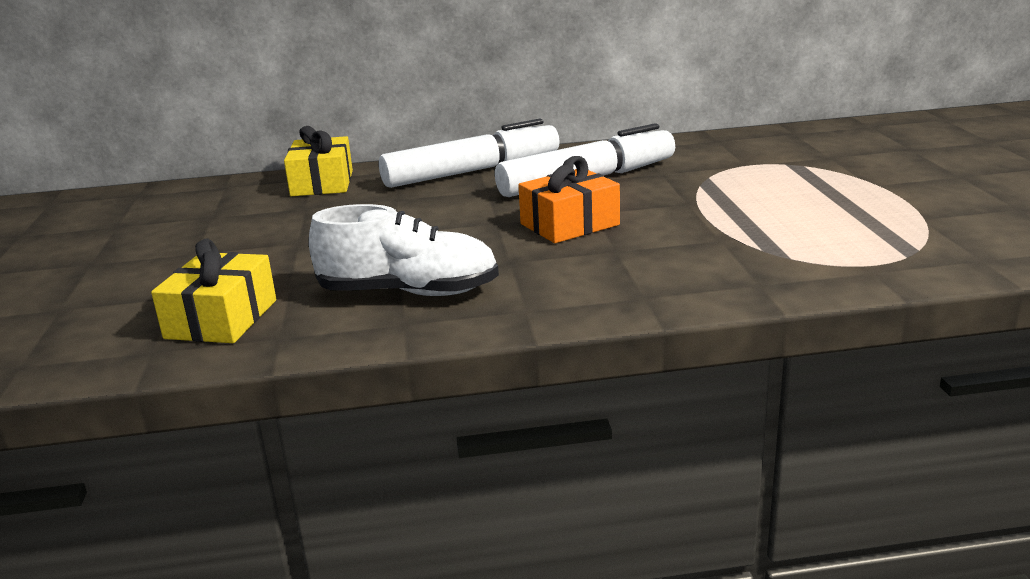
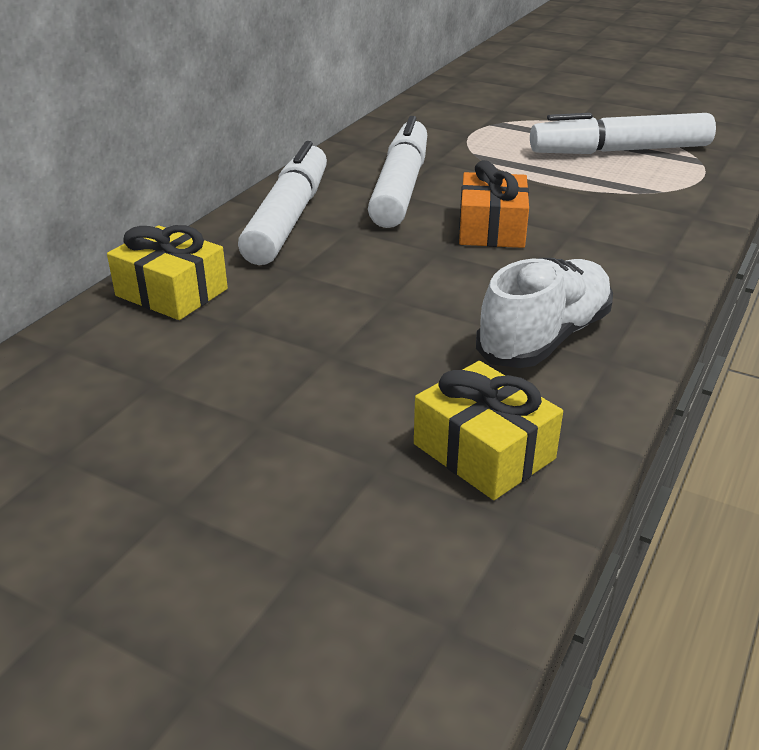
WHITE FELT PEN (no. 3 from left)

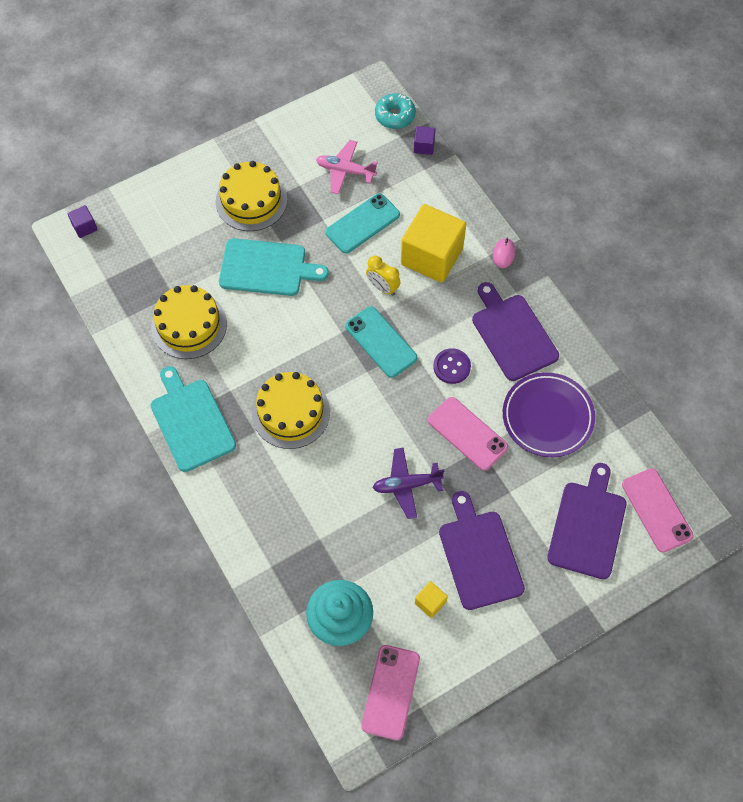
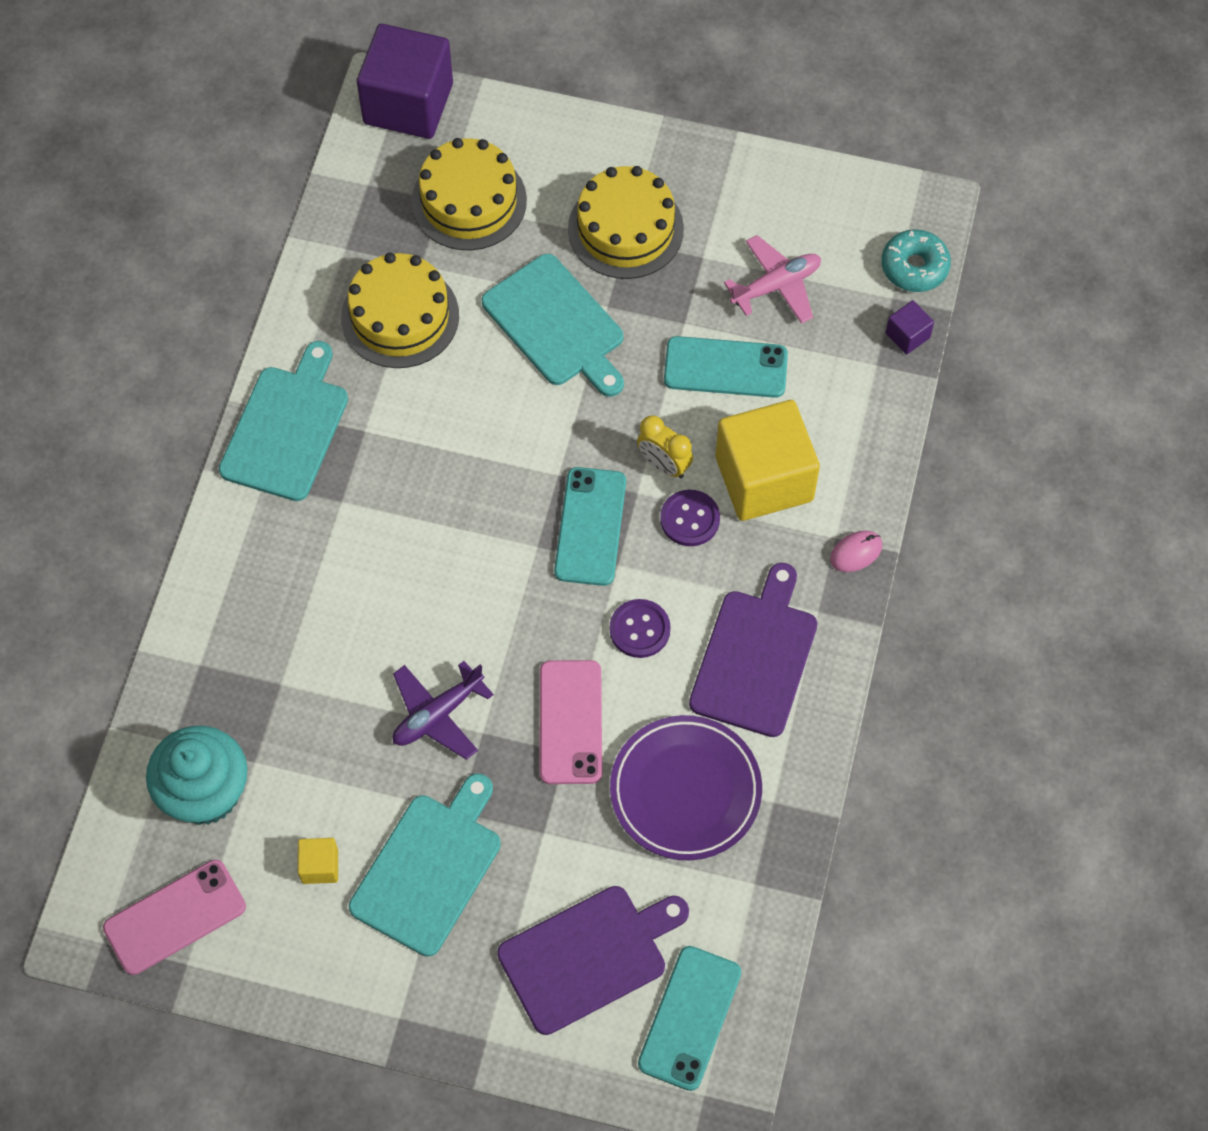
PURPLE SOLID CUBE (no. 1 from left)
YELLOW LAYER CAKE (no. 2 from left)
ROSY AEROPLANE
YELLOW BEDSIDE CLOCK
PURPLE AEROPLANE
AQUA CUTTING BOARD (no. 2 from left)
AQUA MOBILE PHONE (no. 2 from left)
PURPLE SHIRT BUTTON (no. 2 from left)

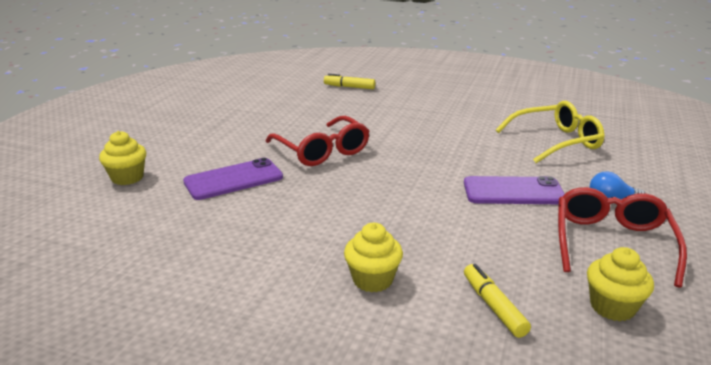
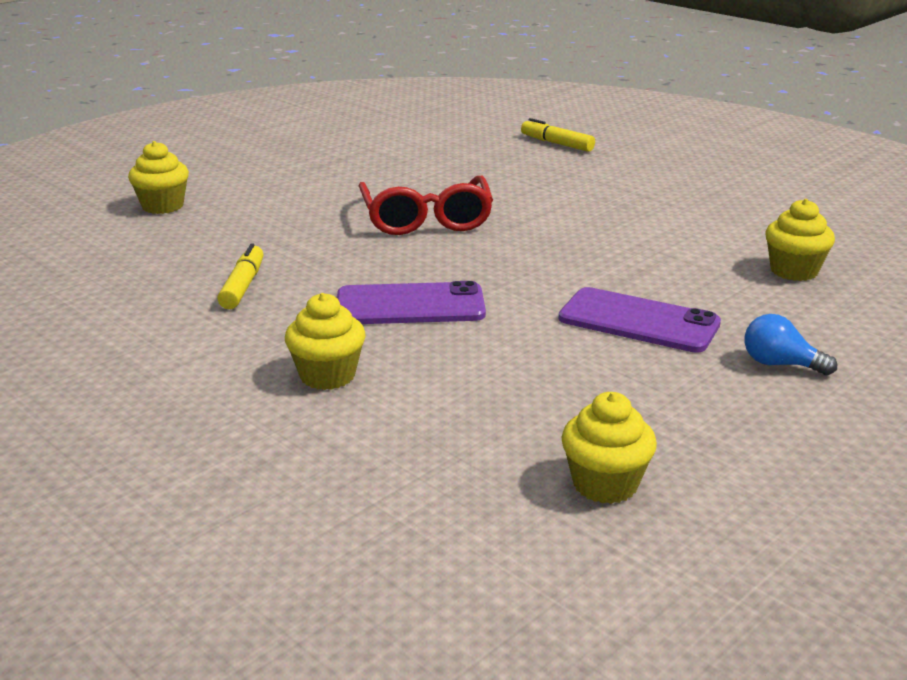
PURPLE MOBILE PHONE (no. 1 from left)
YELLOW FELT PEN (no. 1 from left)
YELLOW CUPCAKE (no. 4 from left)
RED EYEGLASSES (no. 2 from left in the first image)

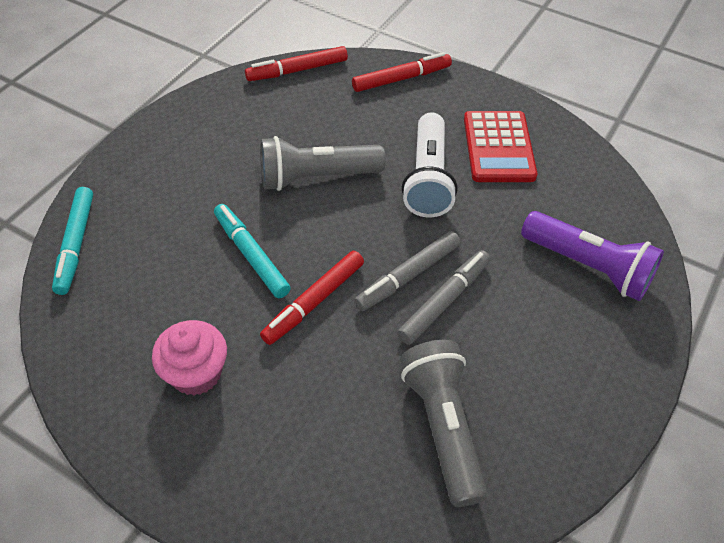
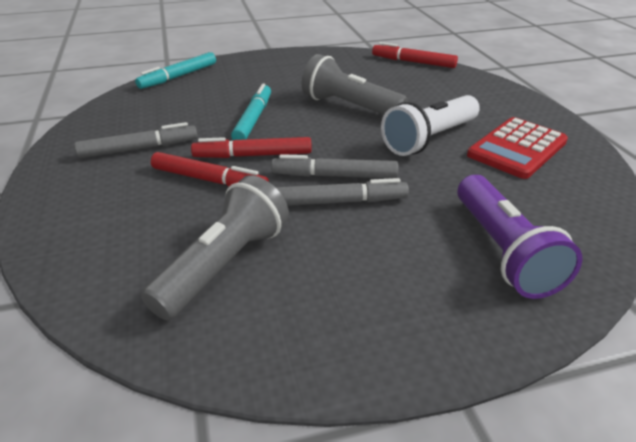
GRAY FELT PEN (no. 1 from left)
RED FELT PEN (no. 1 from left)

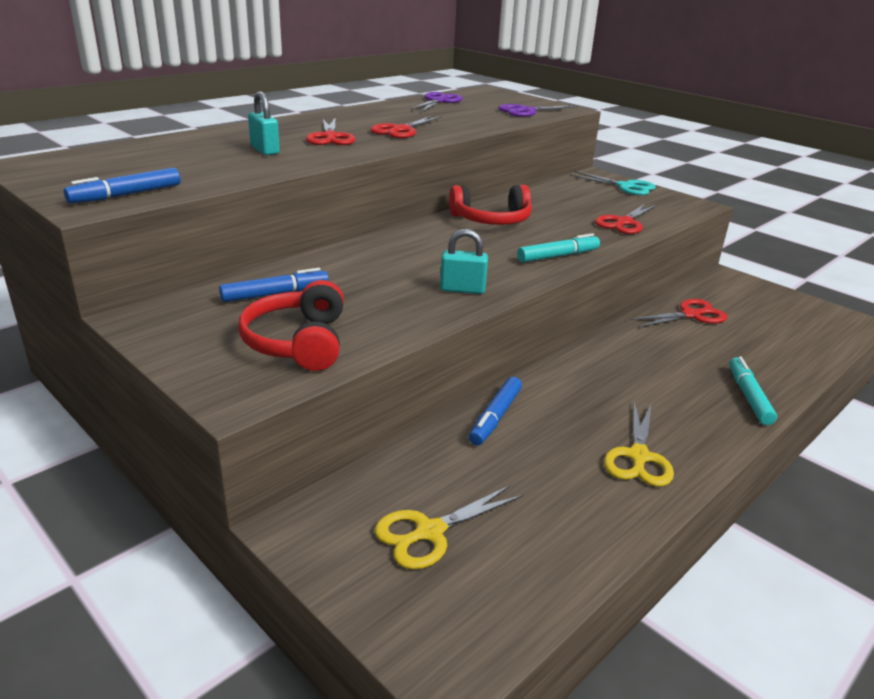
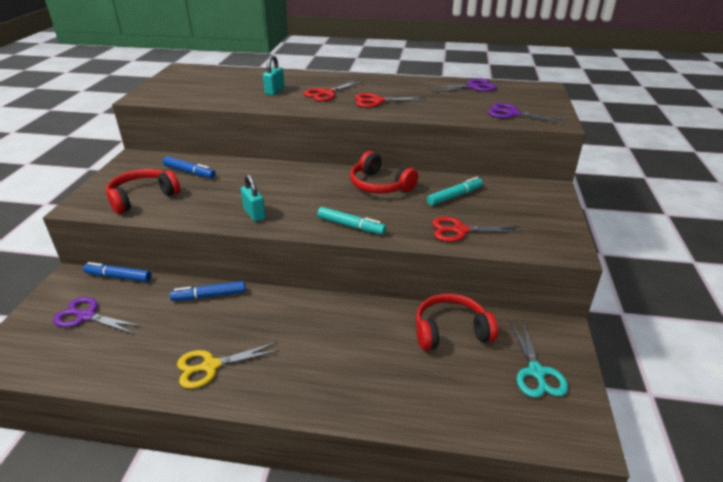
ROYAL BLUE FELT PEN (no. 1 from left)
PURPLE PAIR OF SCISSORS (no. 1 from left)
AQUA PAIR OF SCISSORS
RED HEADSET (no. 3 from left)
AQUA FELT PEN (no. 2 from left)

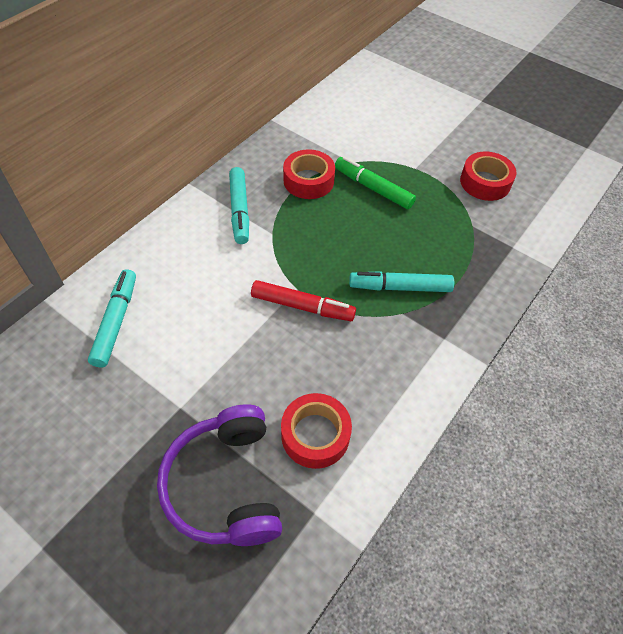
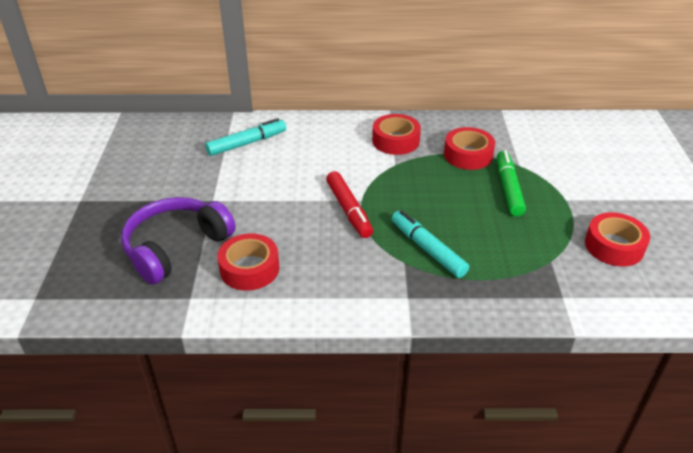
RED STICKY TAPE (no. 2 from left)

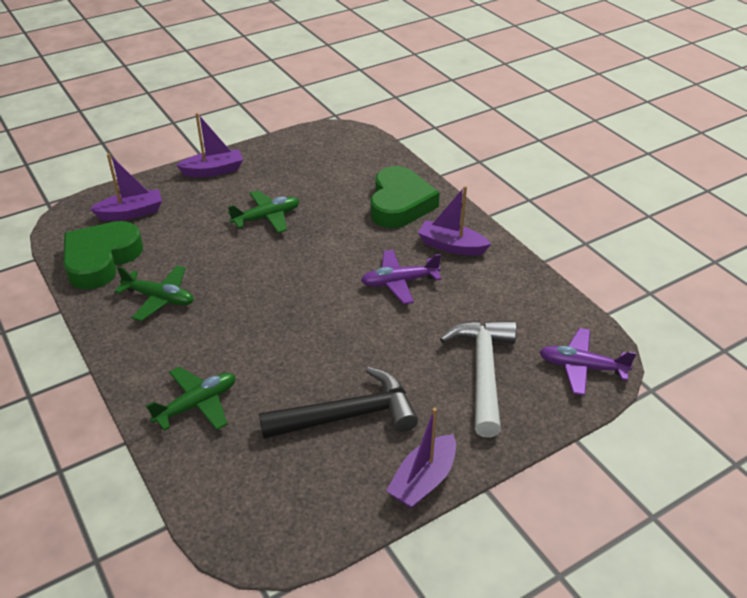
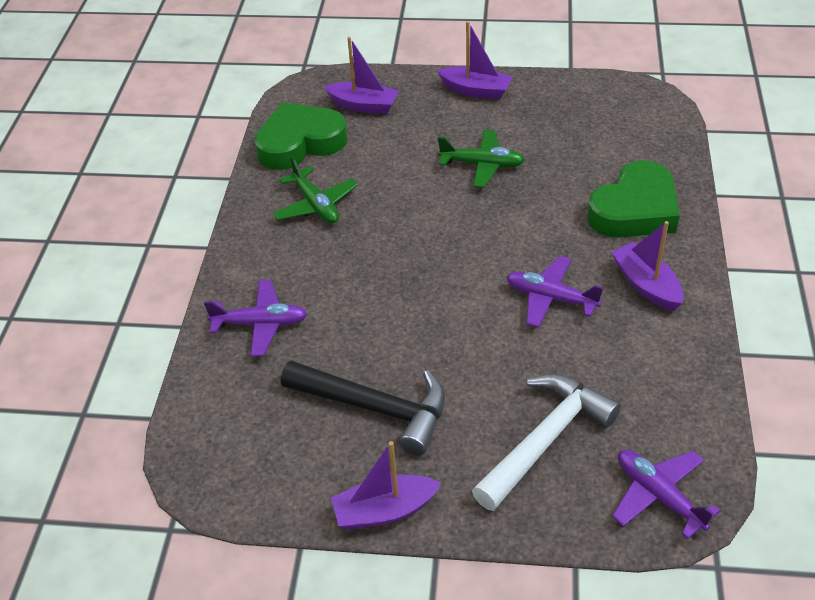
PURPLE AEROPLANE (no. 1 from left)

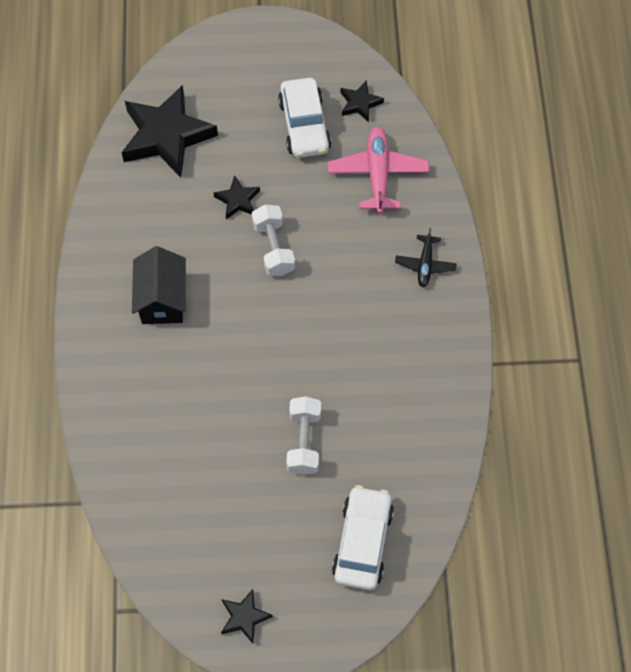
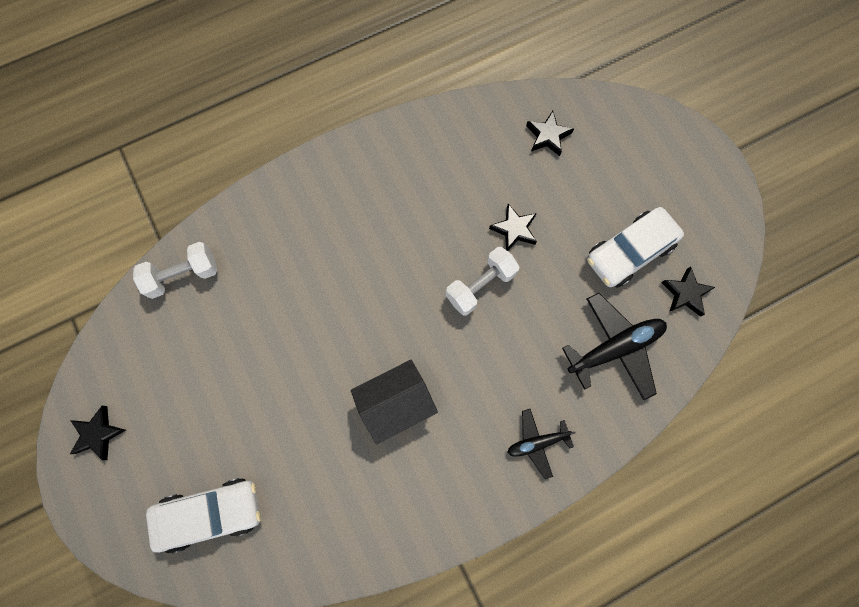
BLACK STAR SHAPE (no. 3 from left)
BLACK COTTAGE
WHITE FREE WEIGHT (no. 1 from left)
BLACK AEROPLANE (no. 2 from left)

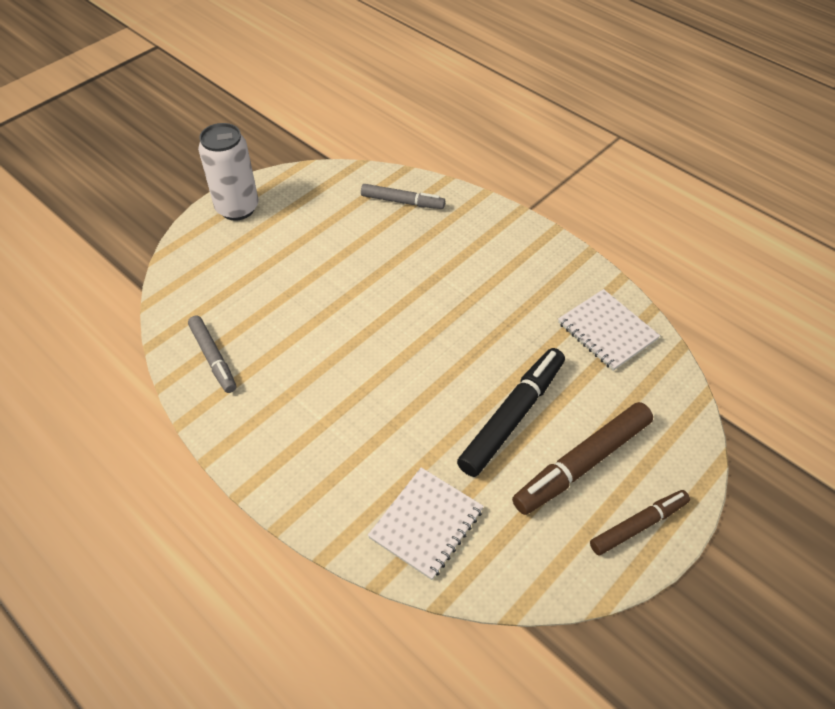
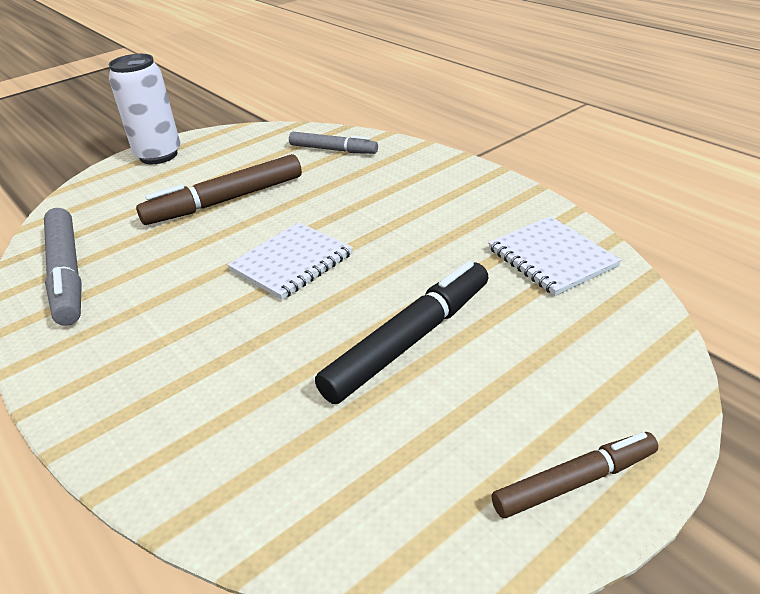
GRAY FELT PEN (no. 1 from left)
WHITE NOTEPAD (no. 1 from left)
BROWN FELT PEN (no. 1 from left)

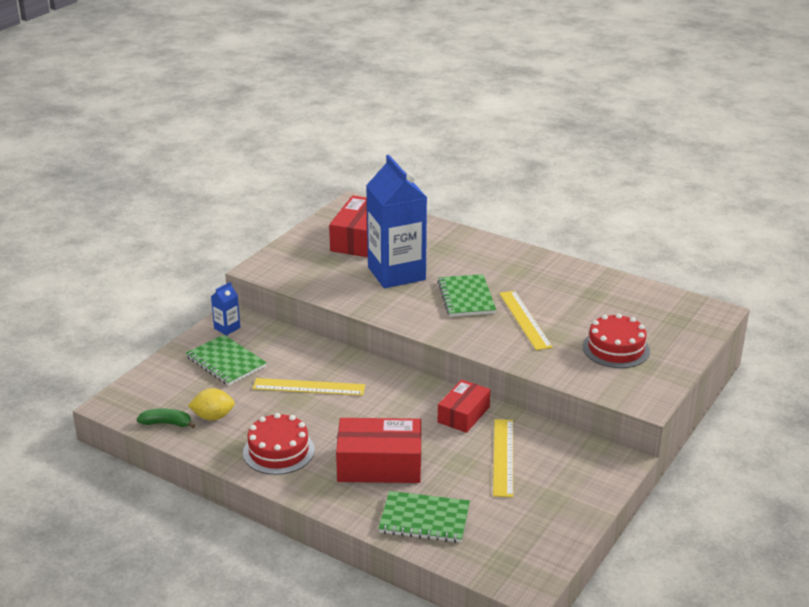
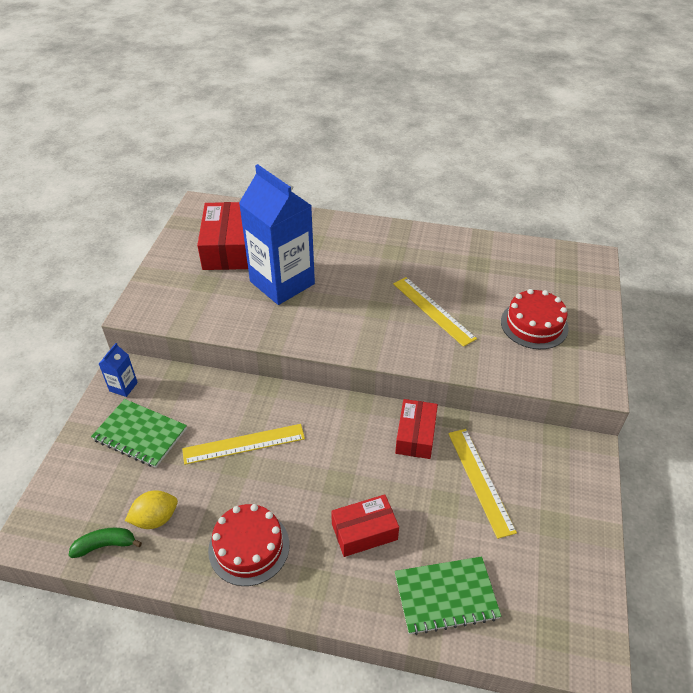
RED BOX (no. 2 from left)
LEAF-GREEN NOTEPAD (no. 3 from left in the first image)

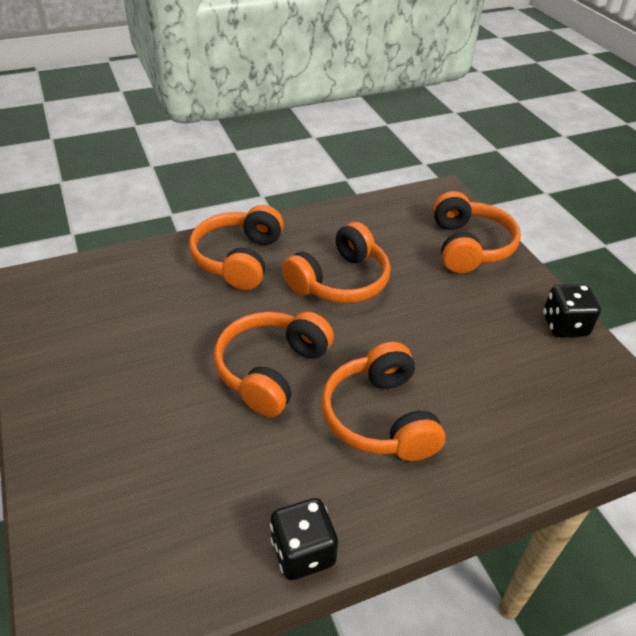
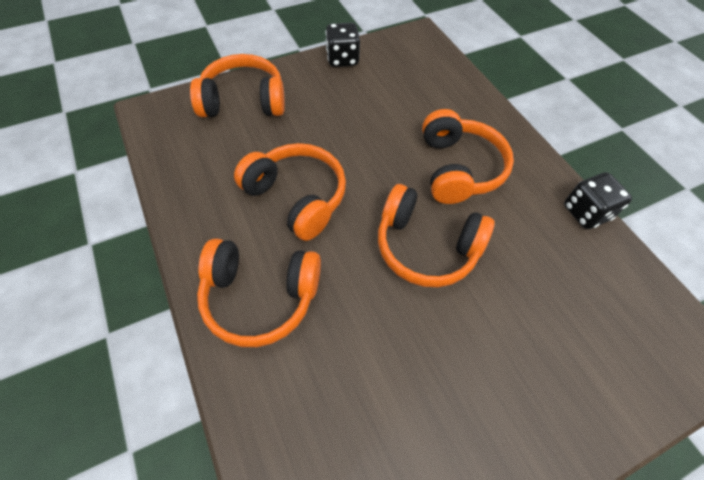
BRIGHT ORANGE HEADSET (no. 5 from left)

